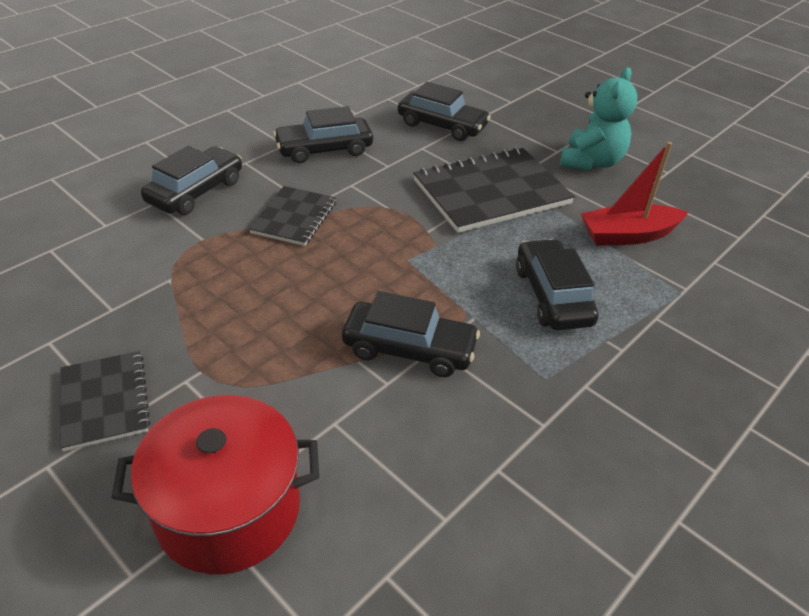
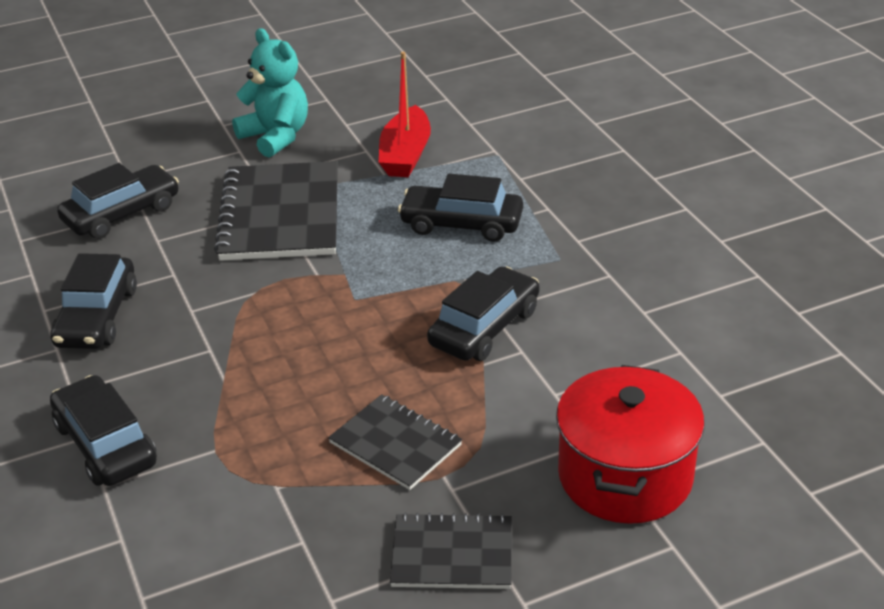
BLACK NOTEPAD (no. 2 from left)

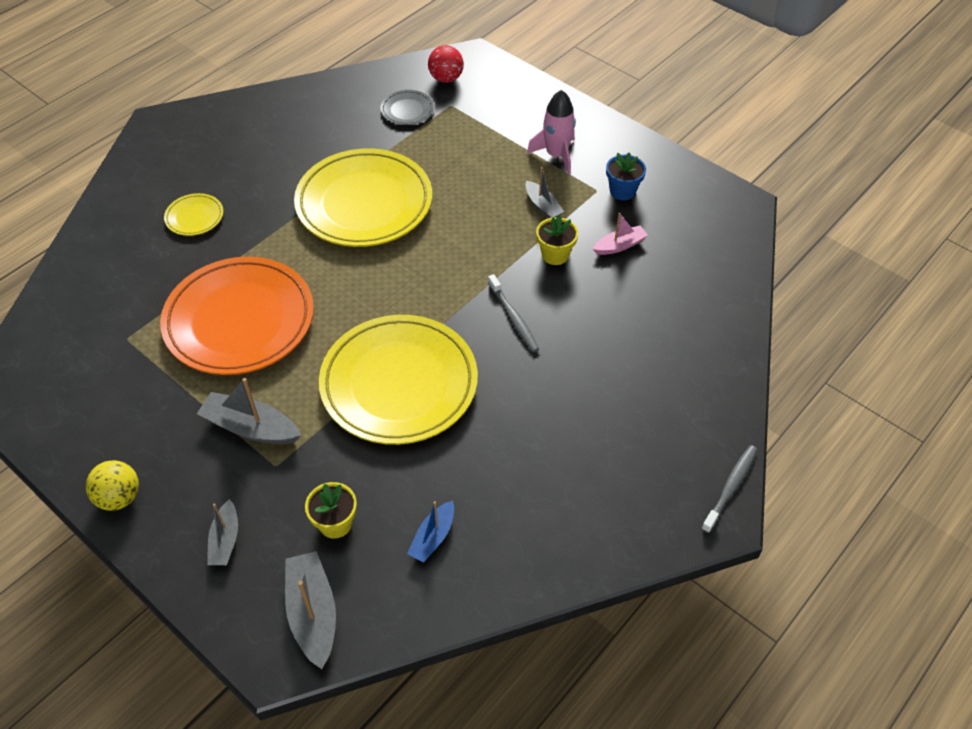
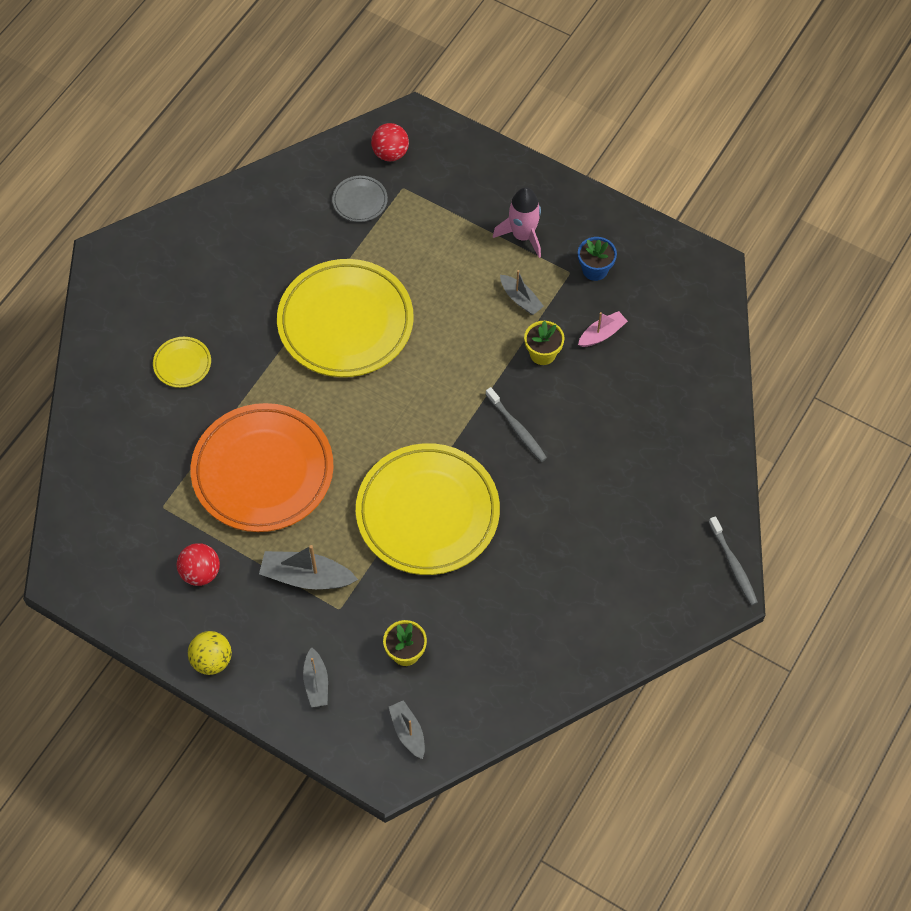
GRAY SAILBOAT (no. 3 from left)
ROYAL BLUE SAILBOAT
GRAY TOOTHBRUSH (no. 2 from left)
RED SPHERE (no. 1 from left)

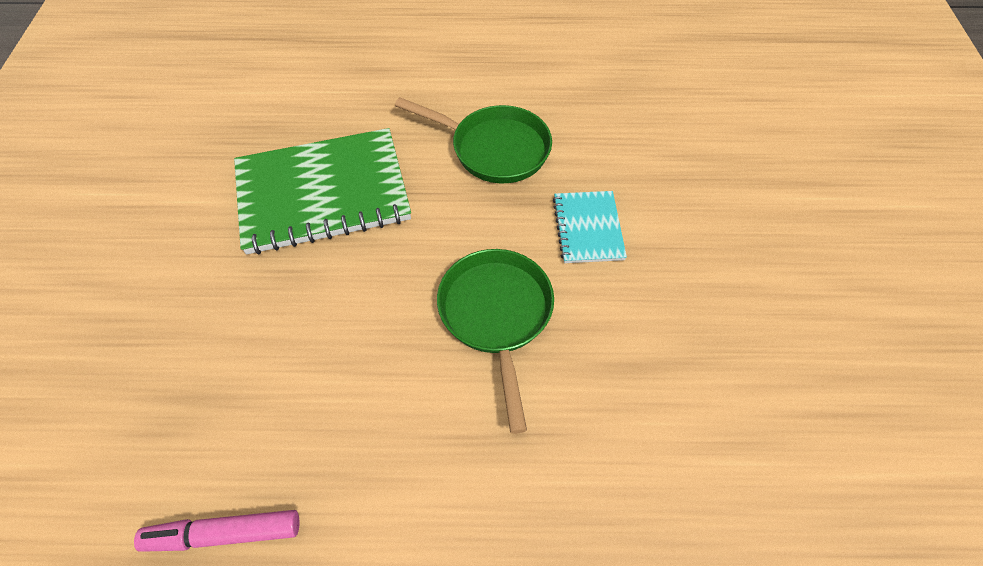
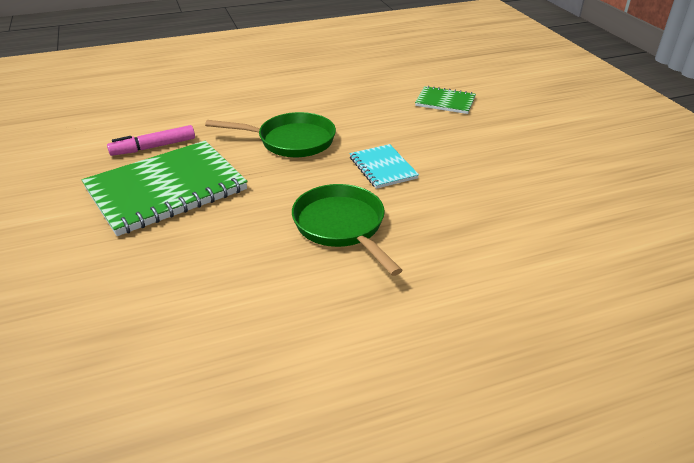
ROSY FELT PEN
LEAF-GREEN NOTEPAD (no. 2 from left)

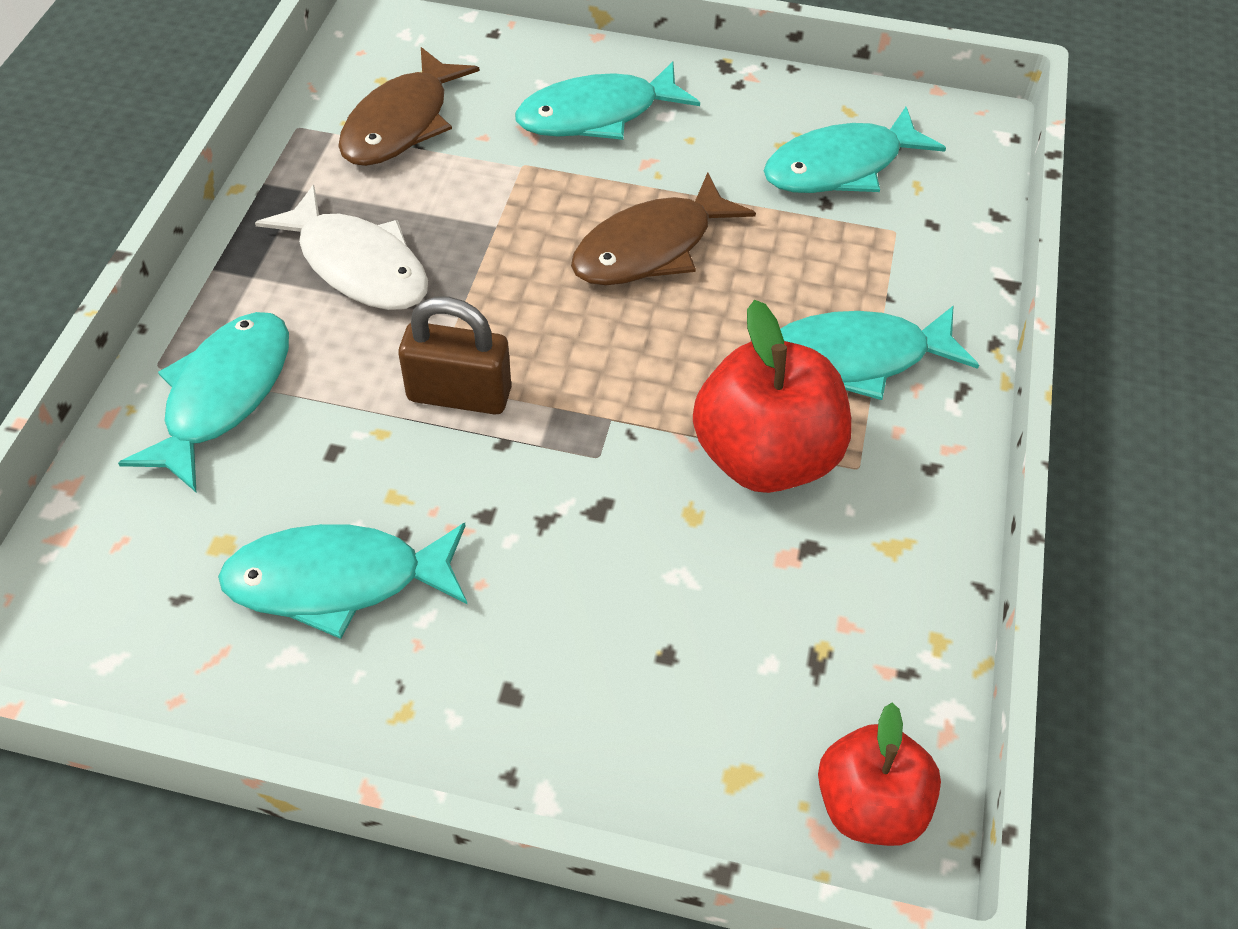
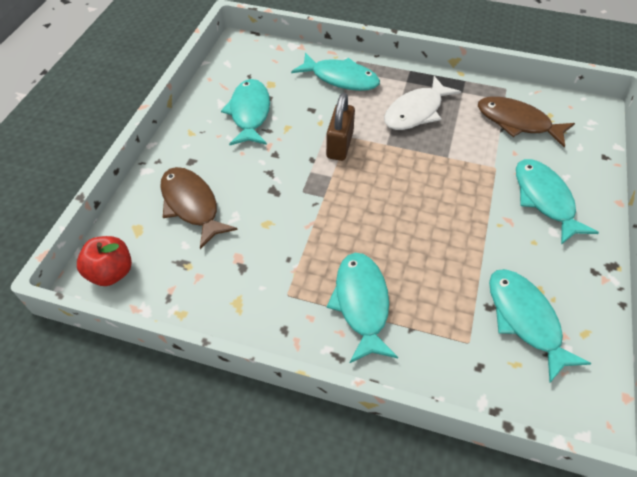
BROWN TOY FISH (no. 1 from left)
RED APPLE (no. 1 from left in the first image)

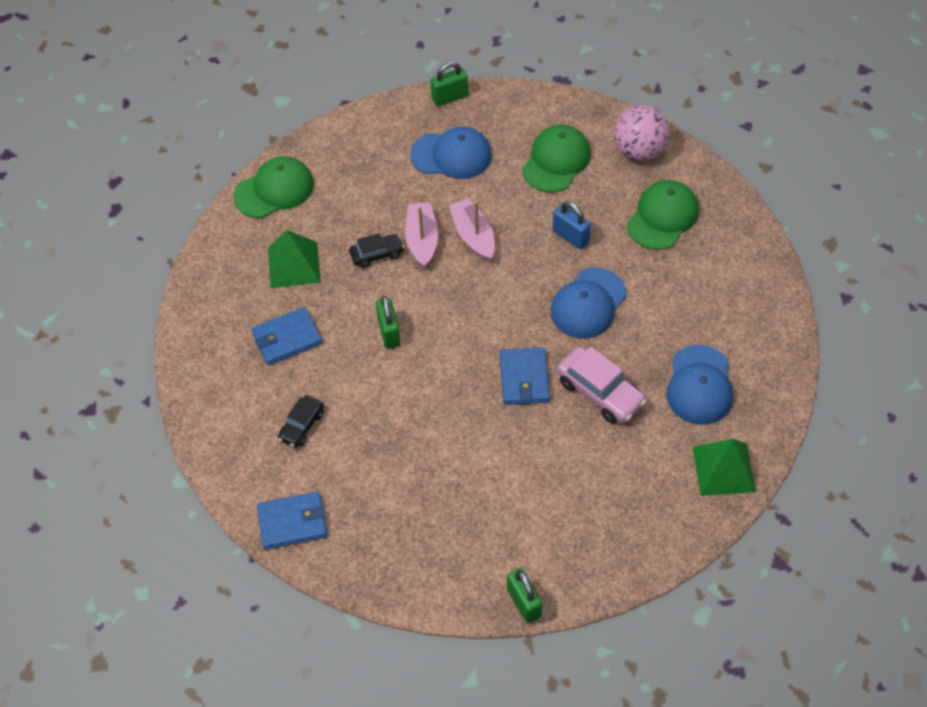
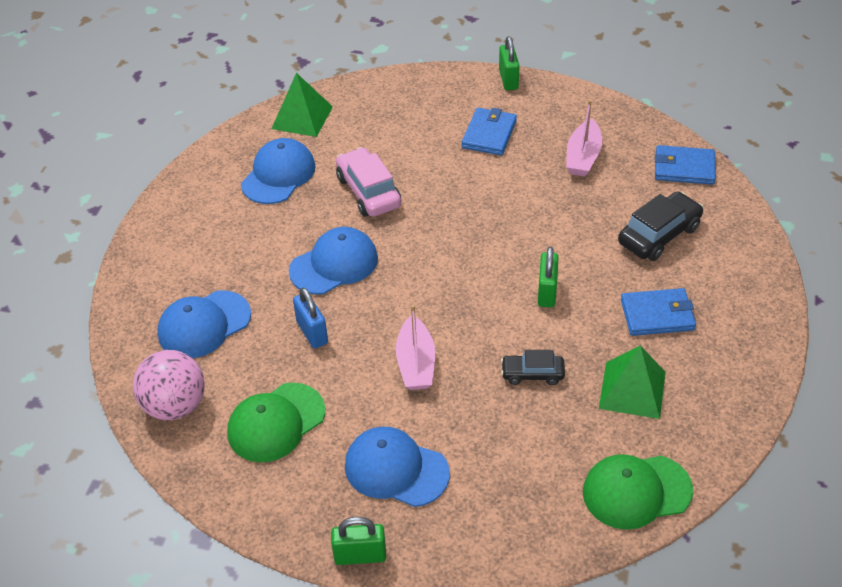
BLACK AUTOMOBILE (no. 2 from left)
ROSY SAILBOAT (no. 2 from left)
ROYAL BLUE BILLFOLD (no. 1 from left)
ROYAL BLUE CAP (no. 1 from left)

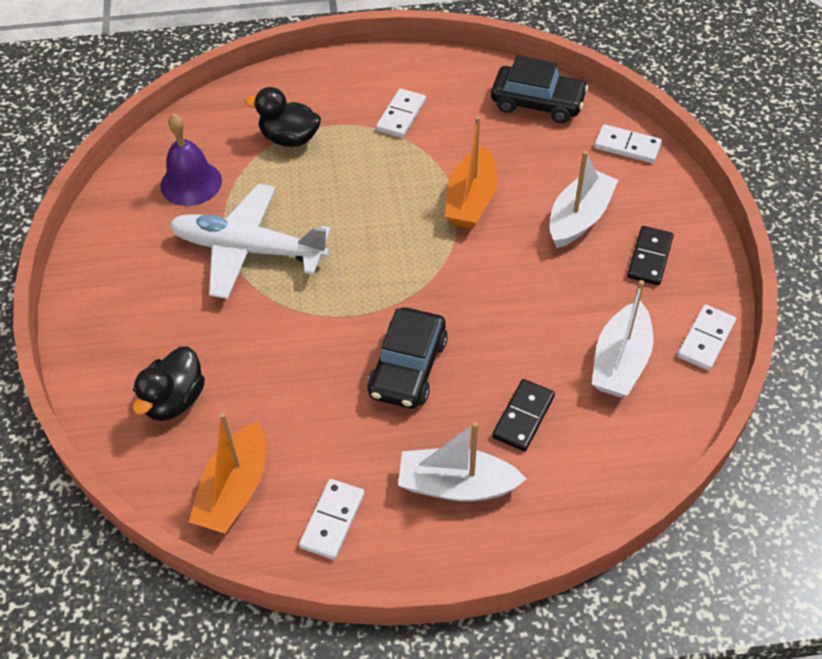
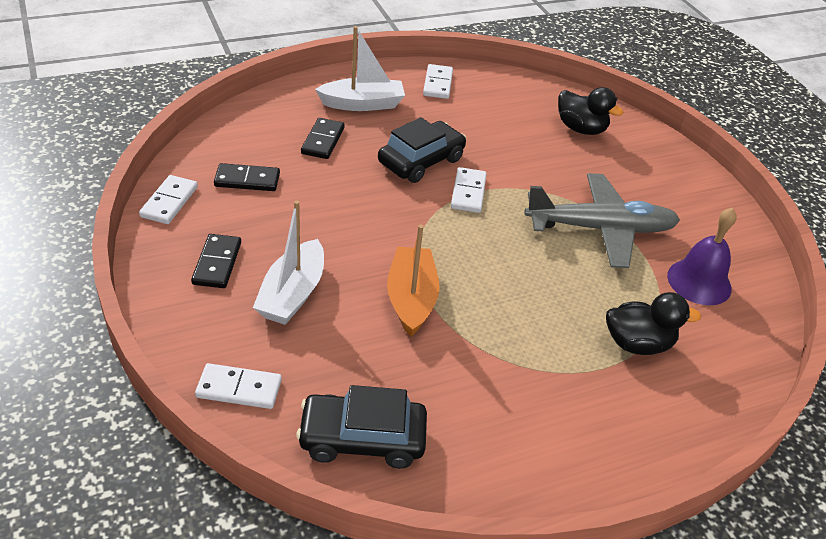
BLACK DUCK (no. 1 from left)
GRAY AEROPLANE
BRIGHT ORANGE SAILBOAT (no. 1 from left in the first image)
BLACK AUTOMOBILE (no. 2 from left)
WHITE DOMINO (no. 4 from left)
BLACK DOMINO (no. 2 from left)

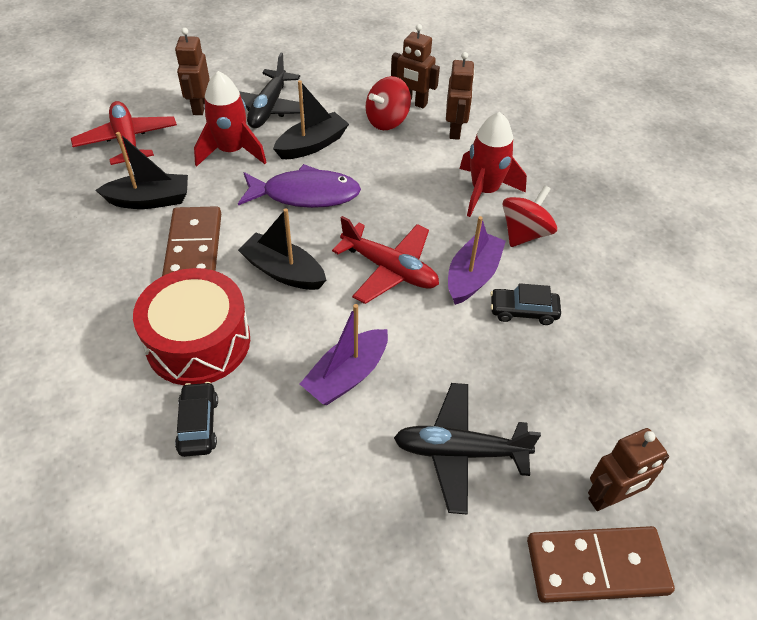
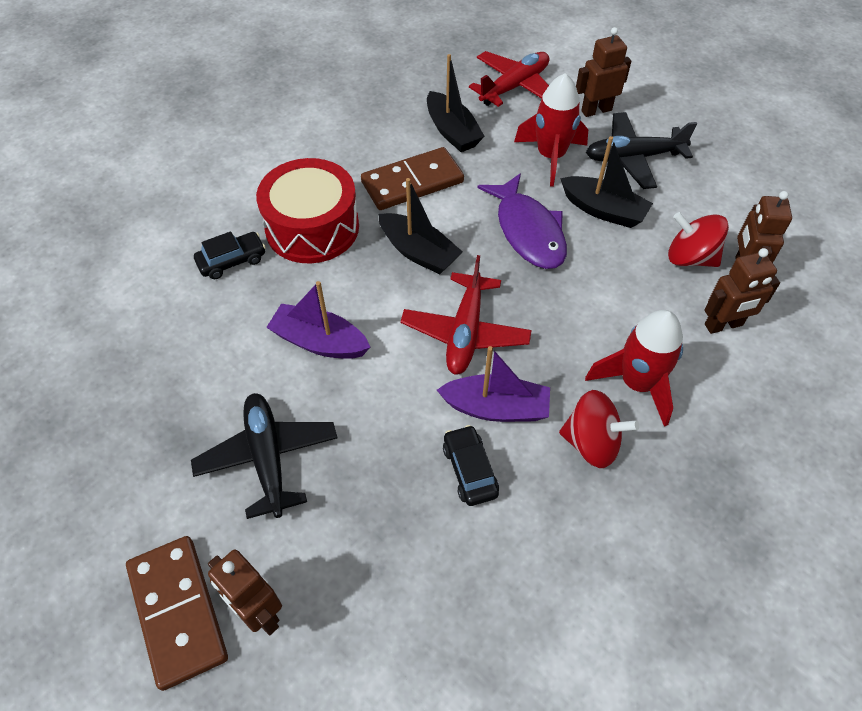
BLACK SAILBOAT (no. 1 from left)

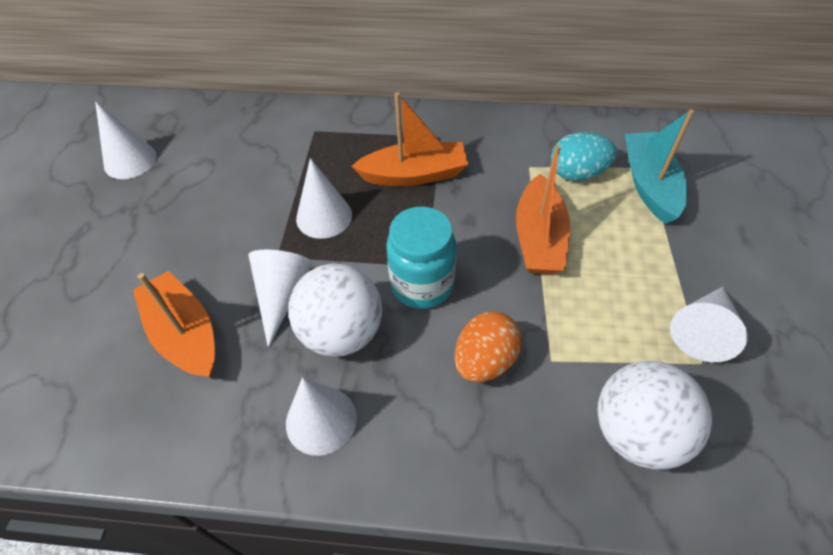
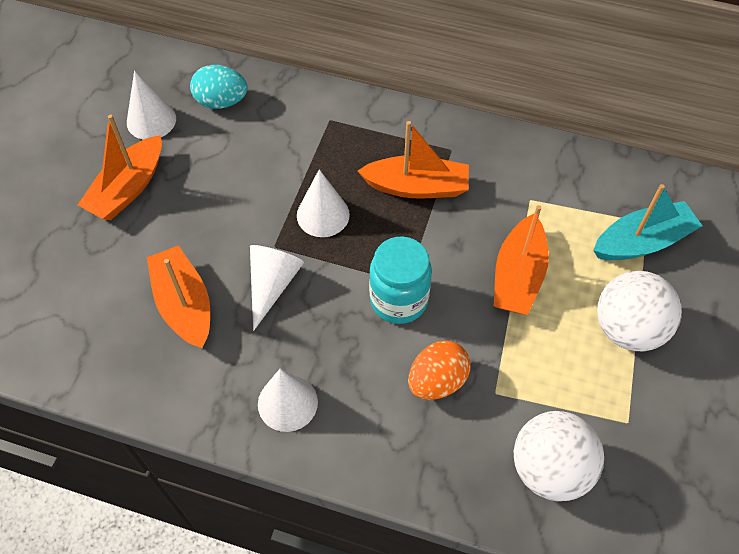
WHITE SPHERE (no. 2 from left)
AQUA EGG
AQUA SAILBOAT
WHITE CONE SHAPE (no. 5 from left in the first image)
BRIGHT ORANGE SAILBOAT (no. 1 from left)

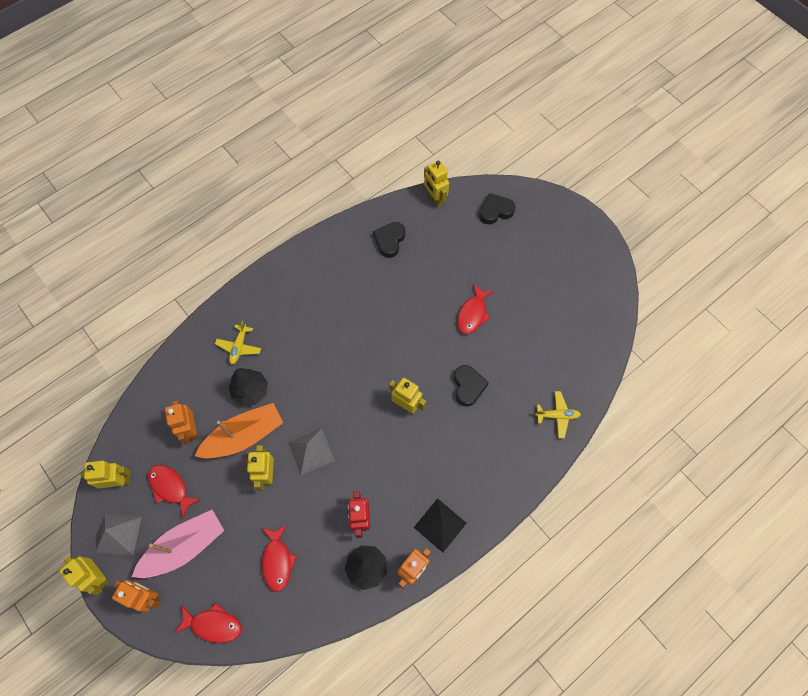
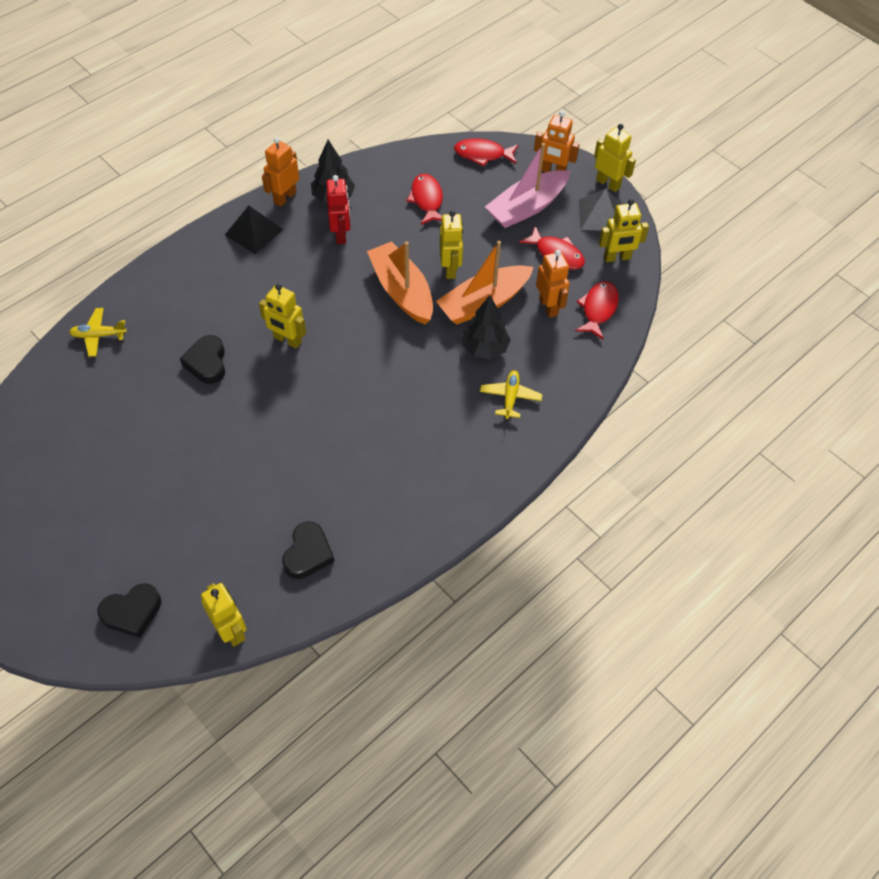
BRIGHT ORANGE SAILBOAT (no. 1 from left)
RED TOY FISH (no. 4 from left)

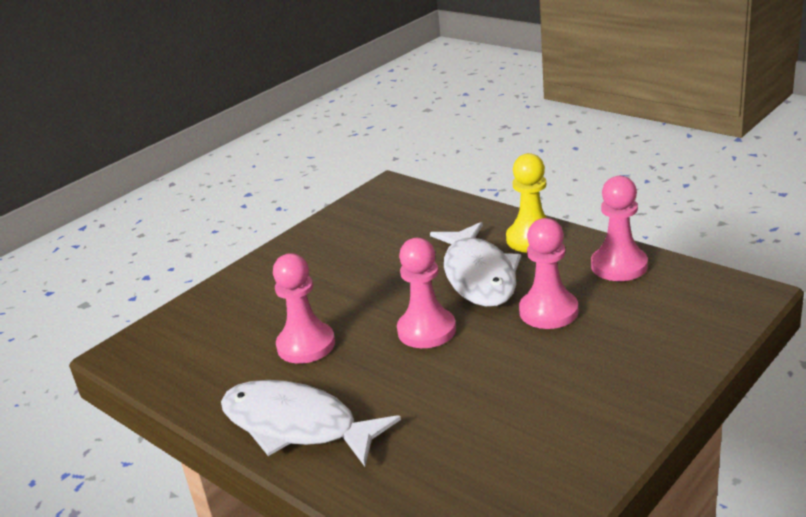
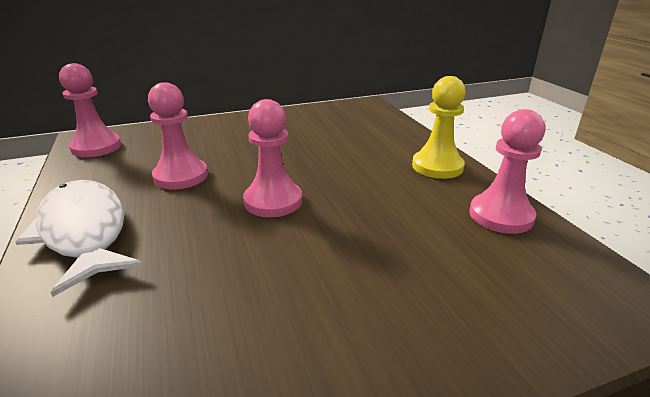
WHITE TOY FISH (no. 2 from left in the first image)
ROSY PAWN (no. 1 from left)

